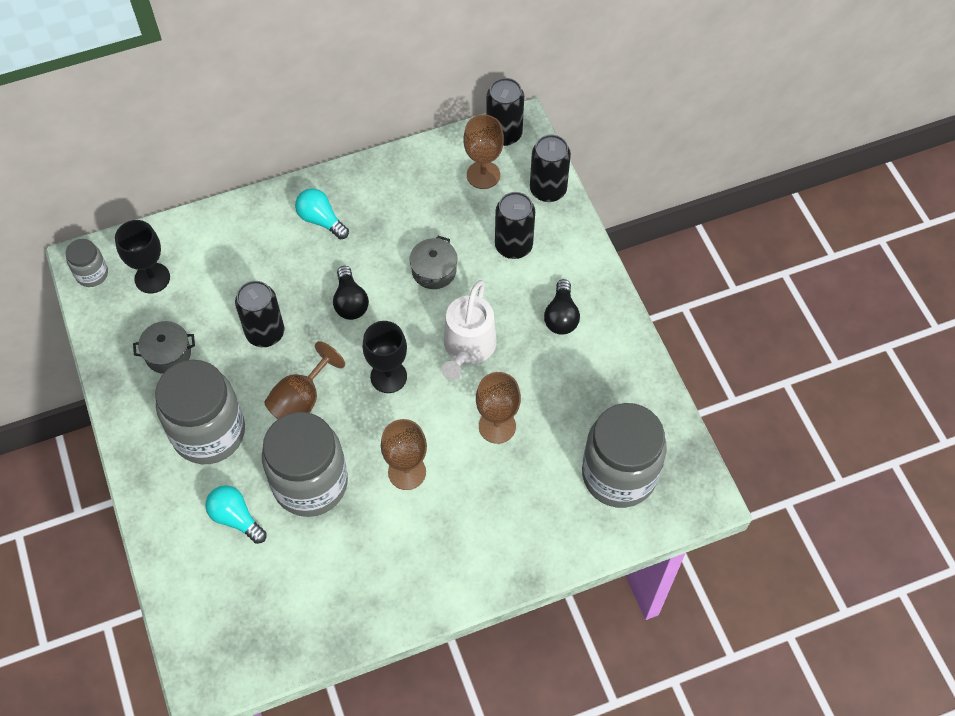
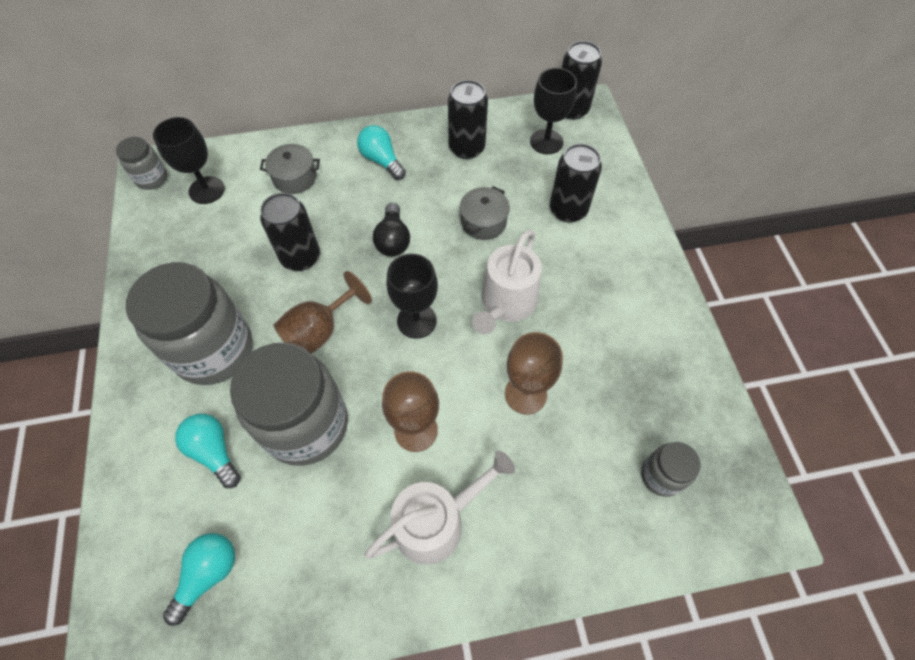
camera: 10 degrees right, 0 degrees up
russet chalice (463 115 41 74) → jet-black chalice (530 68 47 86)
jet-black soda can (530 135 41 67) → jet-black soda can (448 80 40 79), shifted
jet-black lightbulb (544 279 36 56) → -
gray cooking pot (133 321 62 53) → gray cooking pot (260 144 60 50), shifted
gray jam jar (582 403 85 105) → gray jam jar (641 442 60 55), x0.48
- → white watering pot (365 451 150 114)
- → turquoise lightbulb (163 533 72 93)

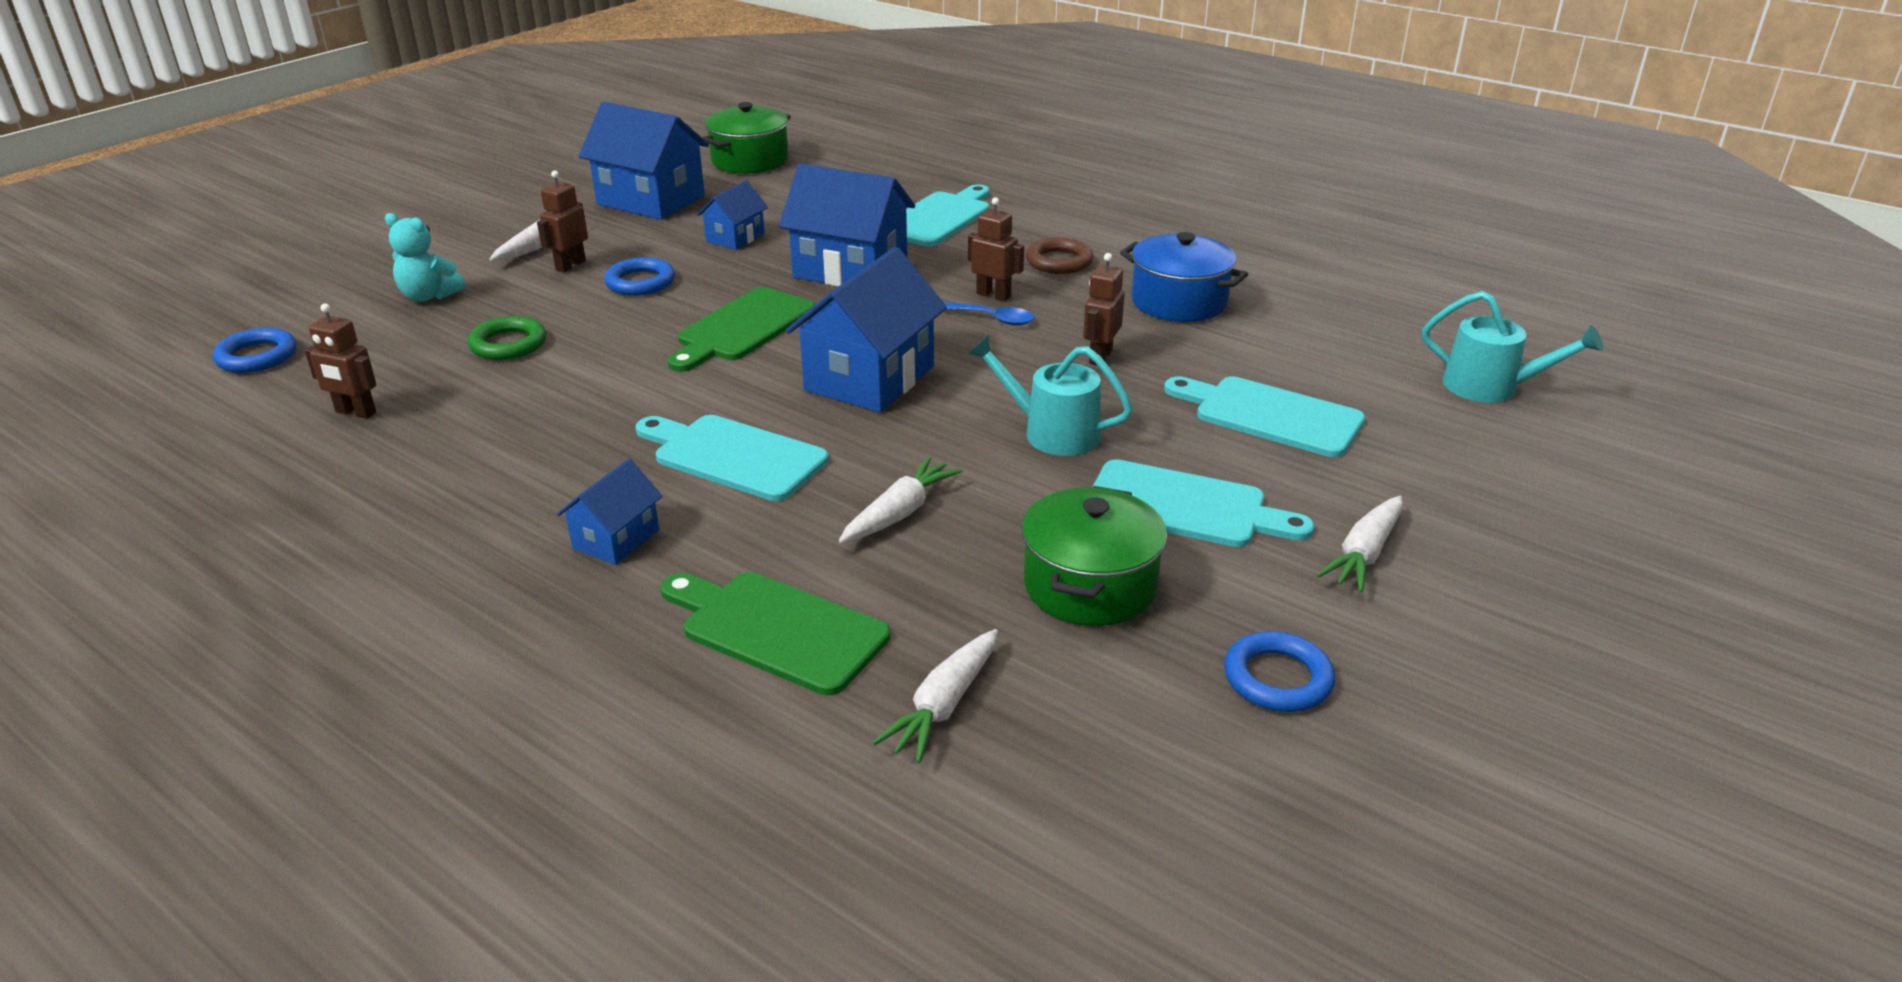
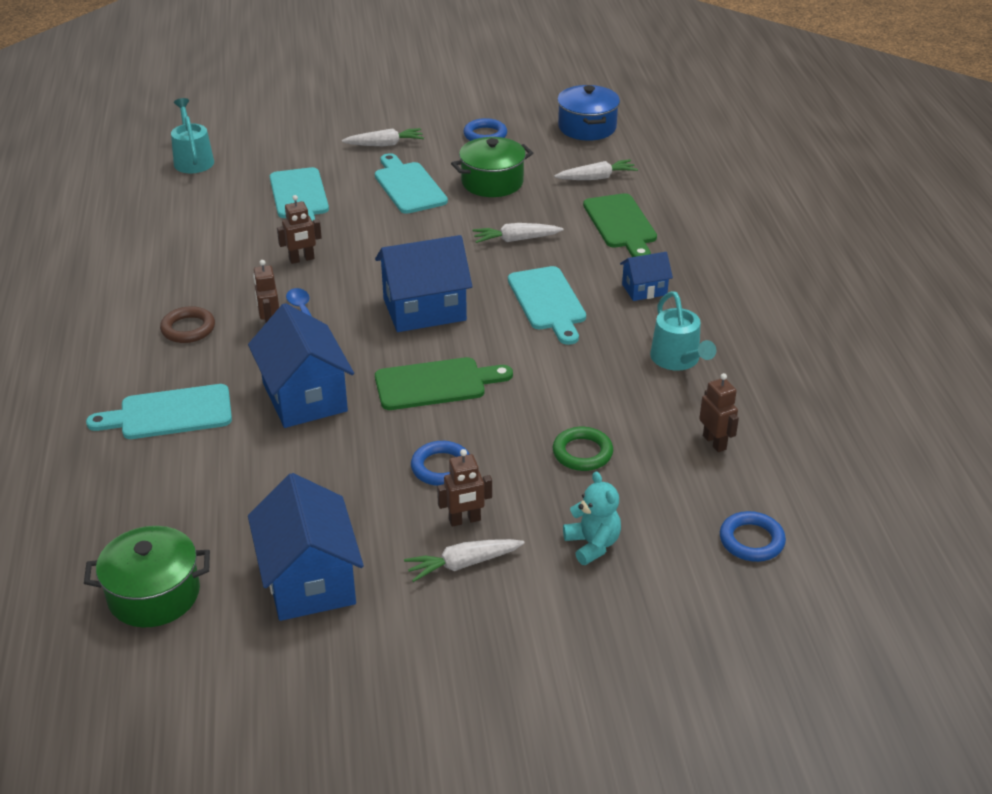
camera: 135 degrees left, 5 degrees up
blue toy house (697 181 71 69) → -
blue cooking pot (1120 232 128 90) → blue cooking pot (557 85 63 56), shifted
turquoise watering pot (968 335 165 121) → turquoise watering pot (650 291 66 80), shifted

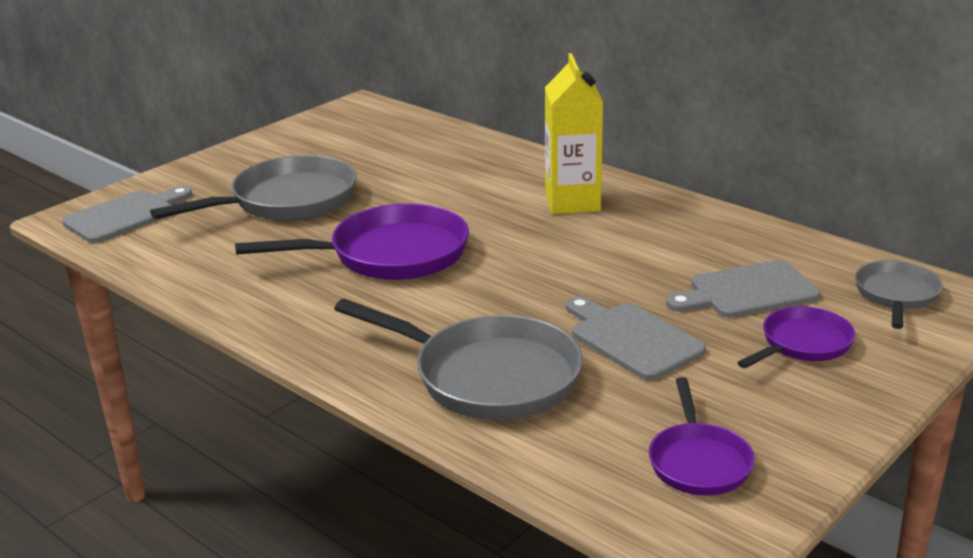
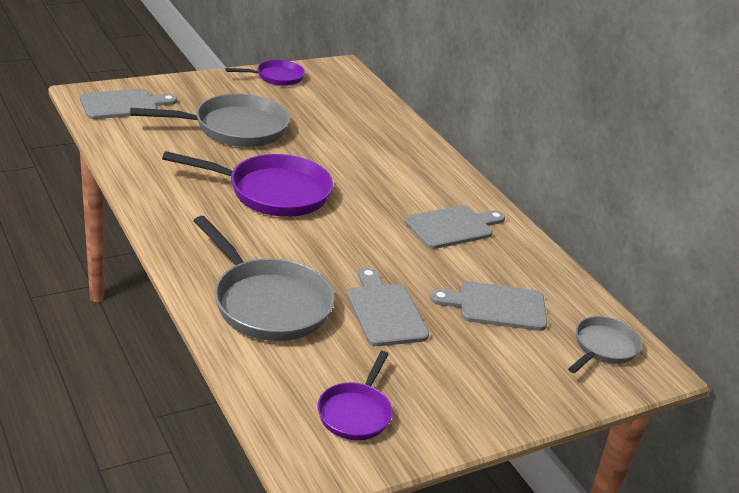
camera: 15 degrees right, 5 degrees up
yellow carton (545 53 58 161) → -
purple pan (737 306 118 62) → purple pan (226 60 79 26), shifted
- → gray cutting board (405 205 100 44)

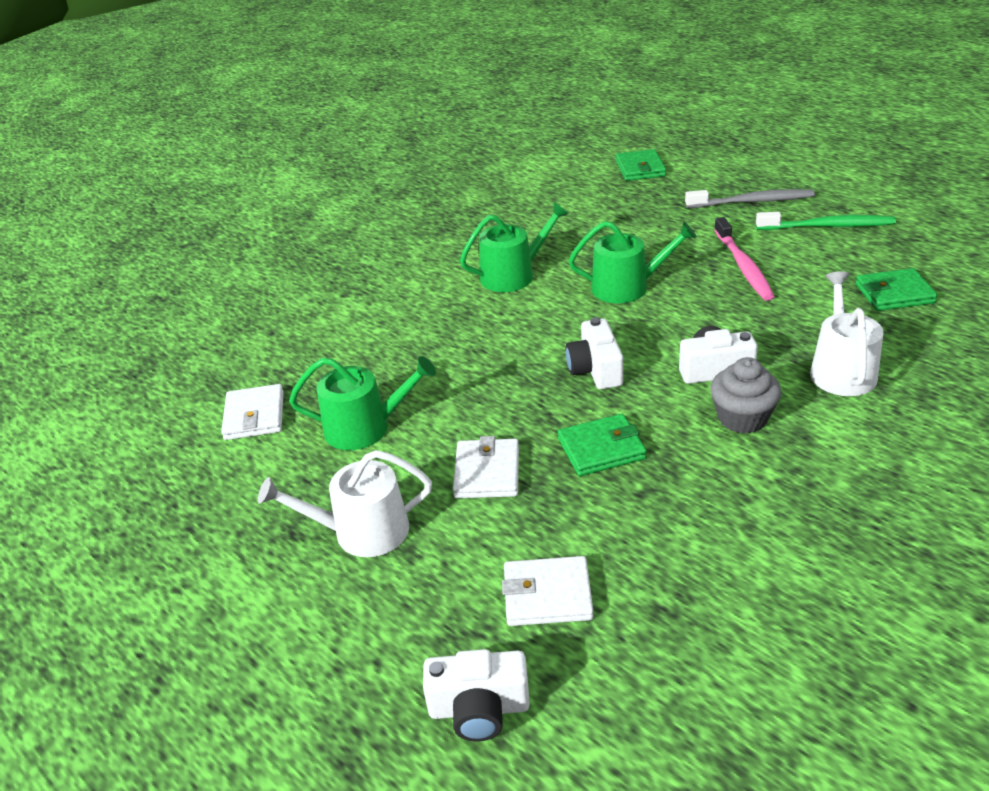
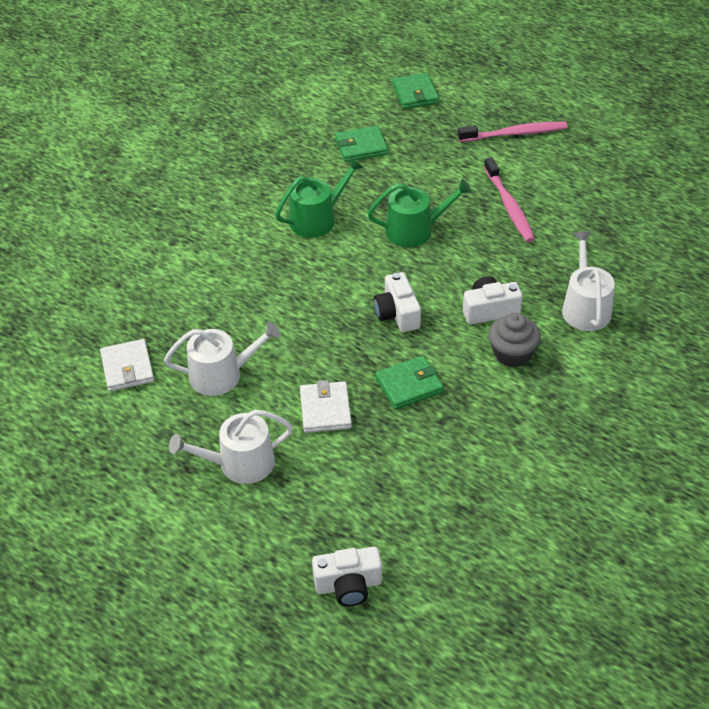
camera: 10 degrees left, 10 degrees up
gray dental brush (685 189 130 19) → rosy dental brush (458 122 110 20)
green dental brush (756 212 140 18) → -
green billfold (855 268 83 43) → green billfold (335 126 53 36), shifted
green watering pot (289 356 147 94) → white watering pot (164 322 116 74)
white billfold (502 556 92 70) → -

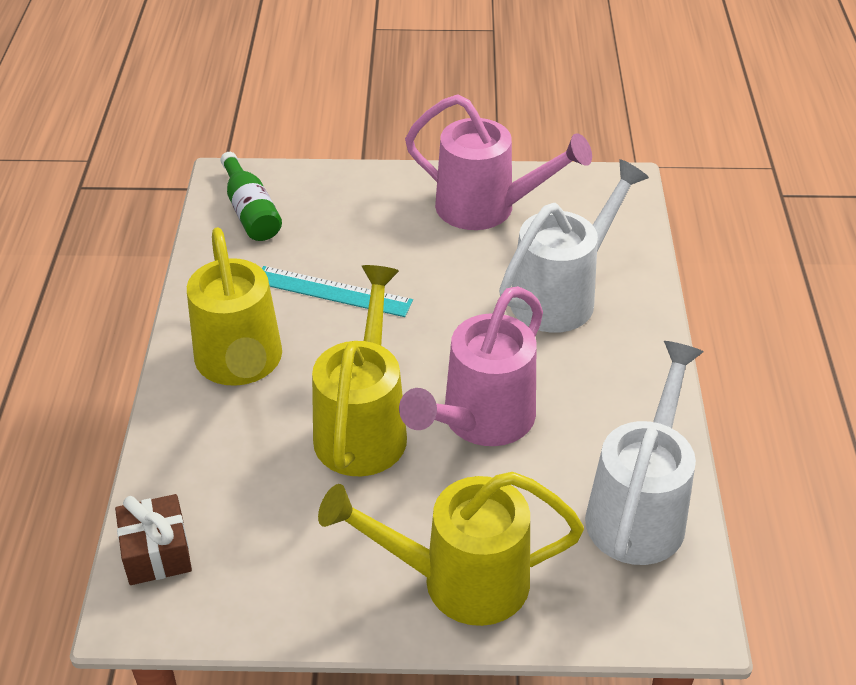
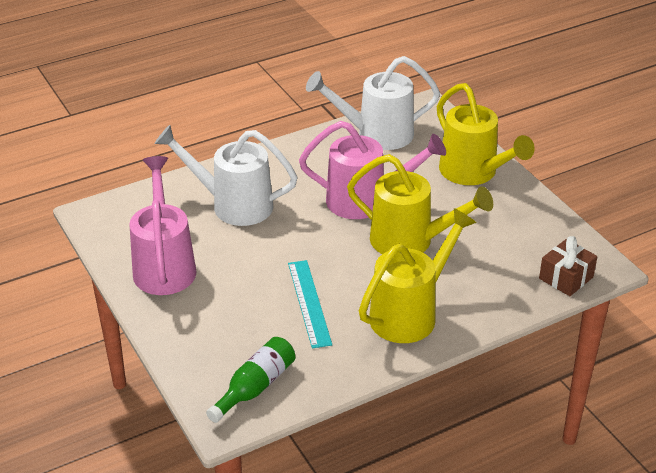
camera: 120 degrees left, 5 degrees down
yellow watering pot (312 265 95 211) → yellow watering pot (347 154 146 100), 135 degrees counterclockwise

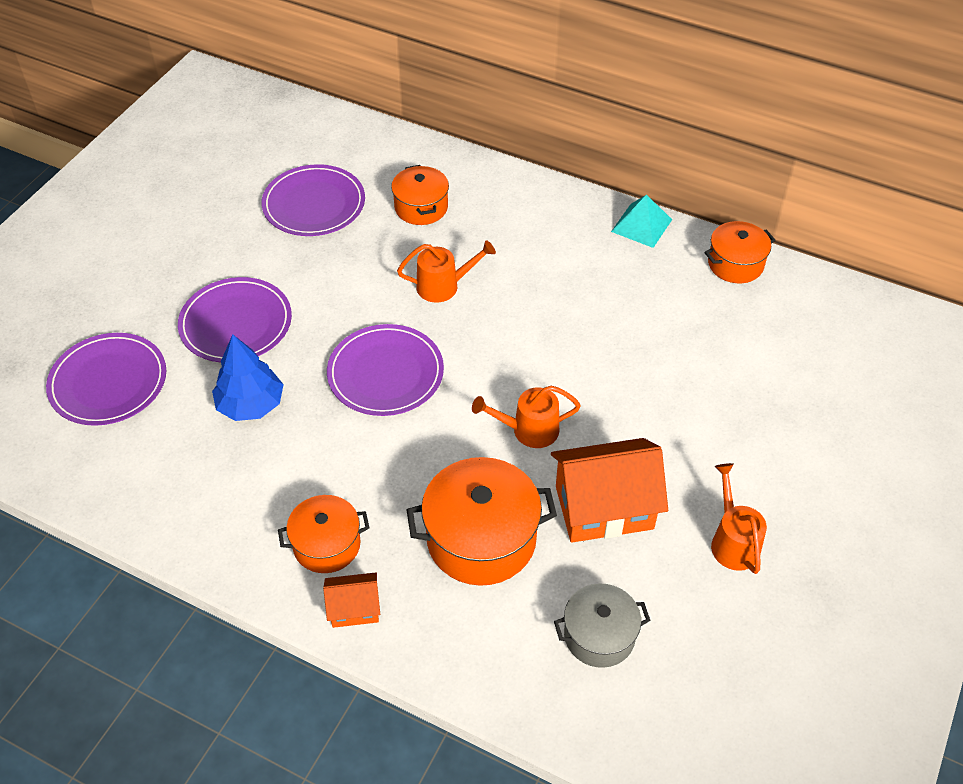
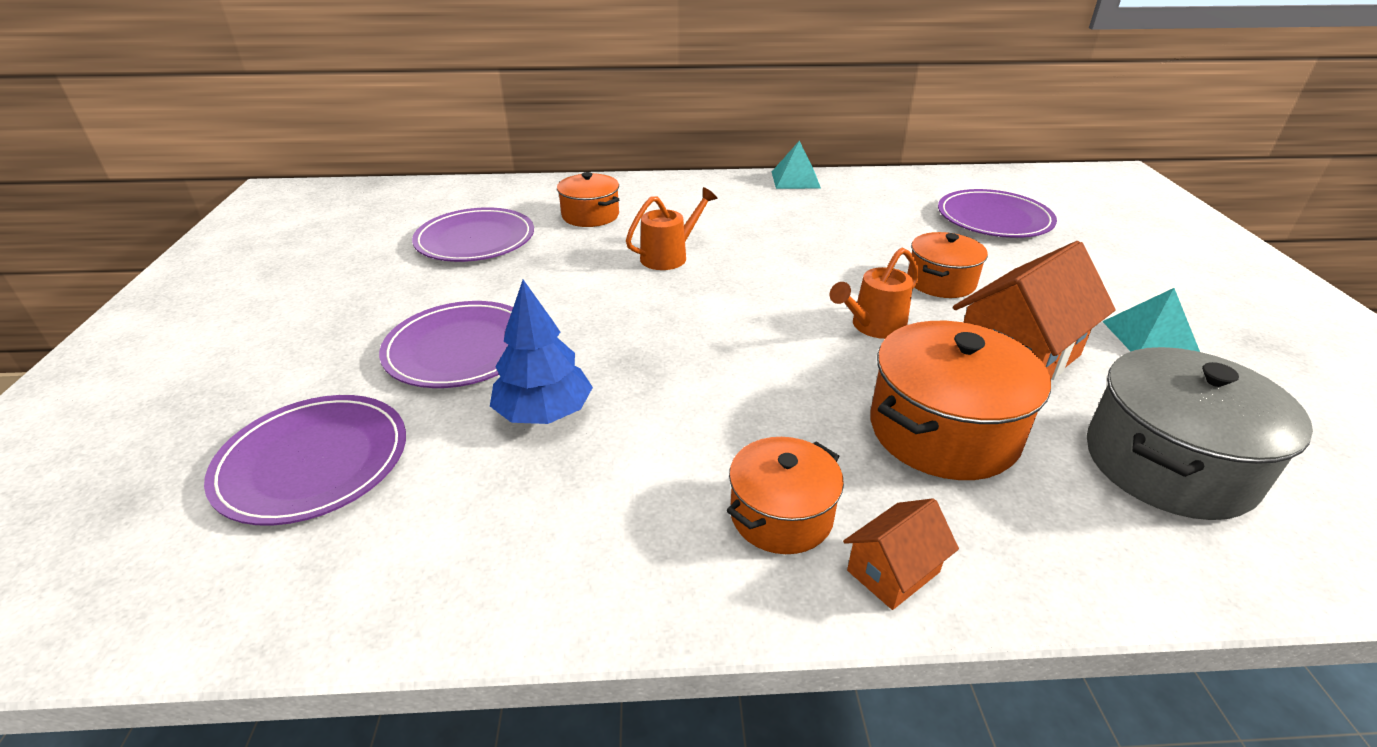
camera: 30 degrees left, 15 degrees down
bright orange cooking pot (704 221 71 62) → bright orange cooking pot (907 232 81 66), shifted
purple dinner plate (327 324 117 92) → purple dinner plate (938 189 119 49), shifted
bright orange watering pot (711 463 56 111) → turquoise solid pyramid (1102 288 98 64)
gray cooking pot (554 583 97 85) → gray cooking pot (1087 347 226 173), x1.63

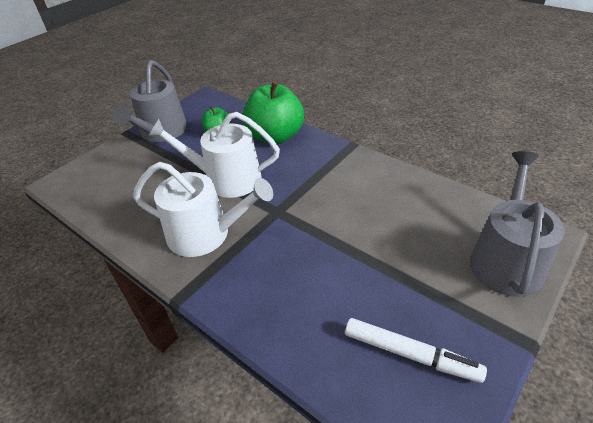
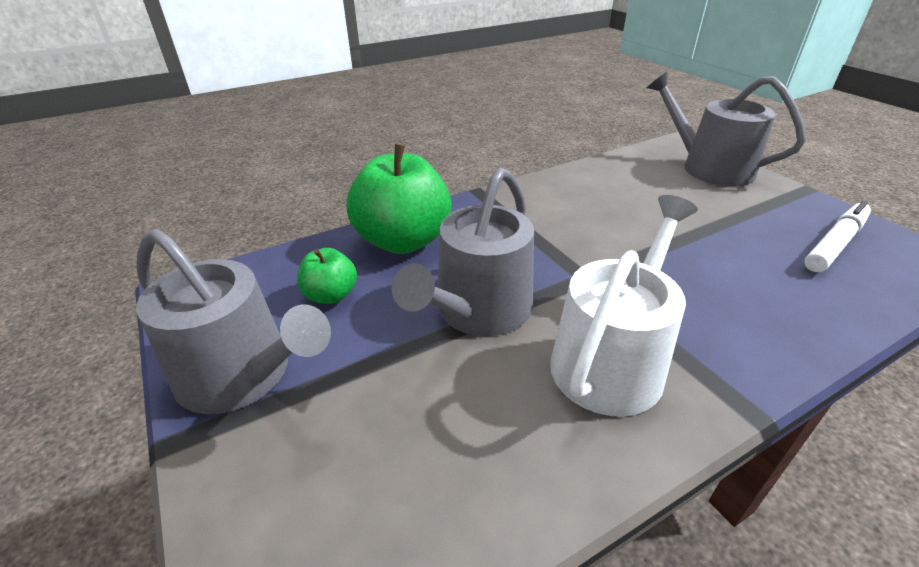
camera: 70 degrees left, 5 degrees down
white watering pot (148 112 132 86) → gray watering pot (392 168 142 168)

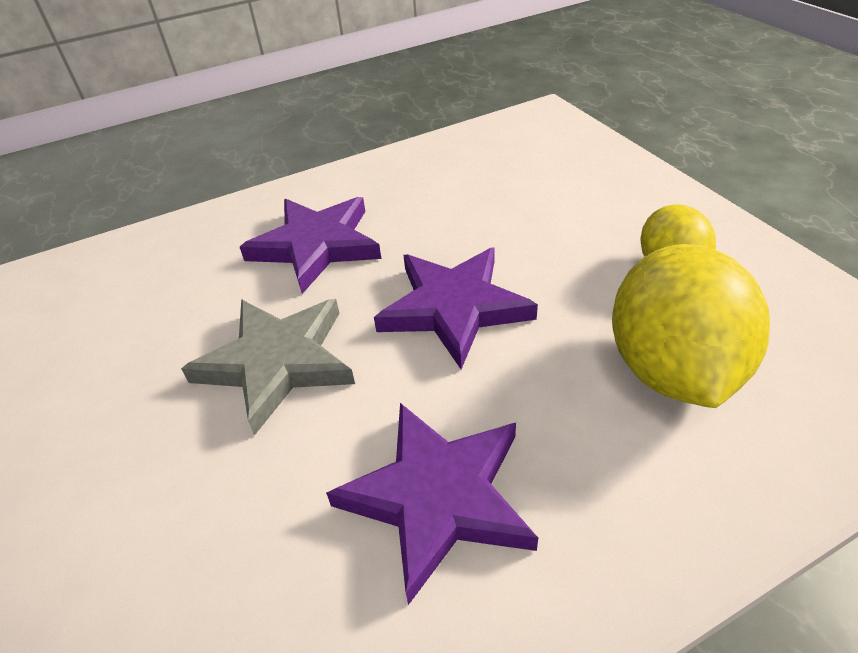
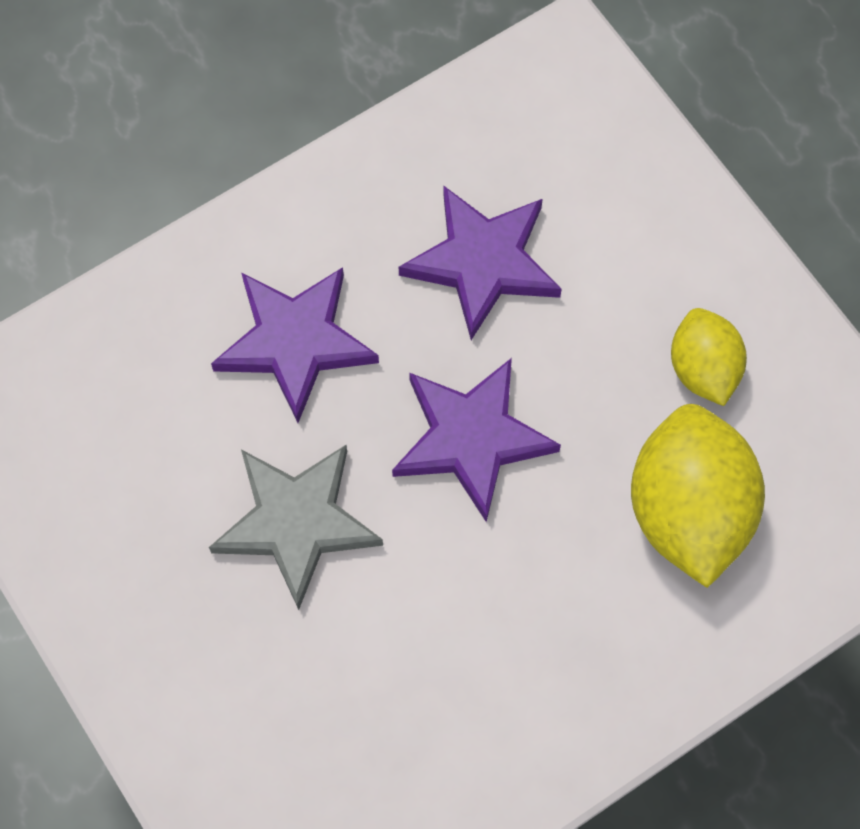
camera: 10 degrees left, 25 degrees up
purple star shape (326 403 212 202) → purple star shape (399 186 163 154), shifted

